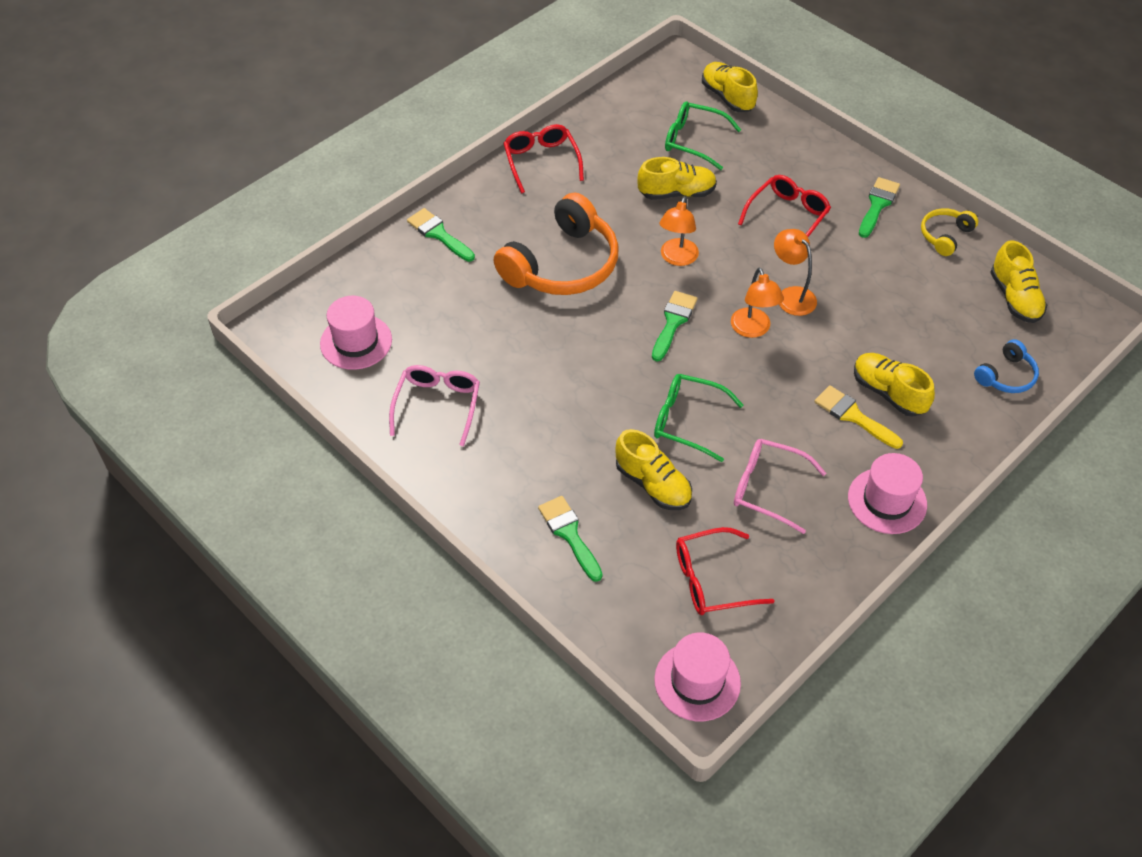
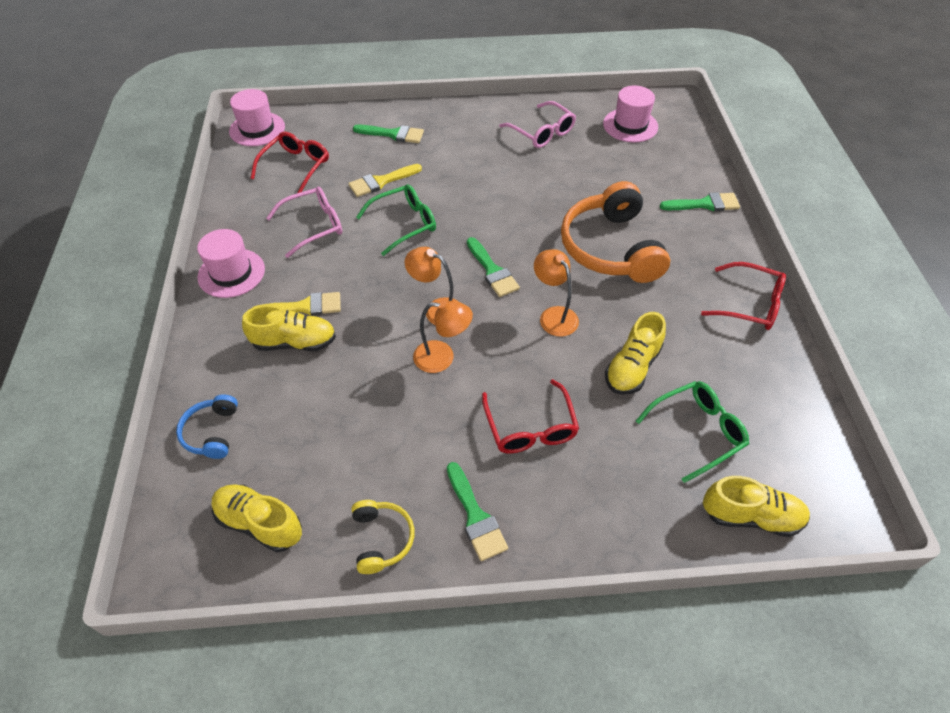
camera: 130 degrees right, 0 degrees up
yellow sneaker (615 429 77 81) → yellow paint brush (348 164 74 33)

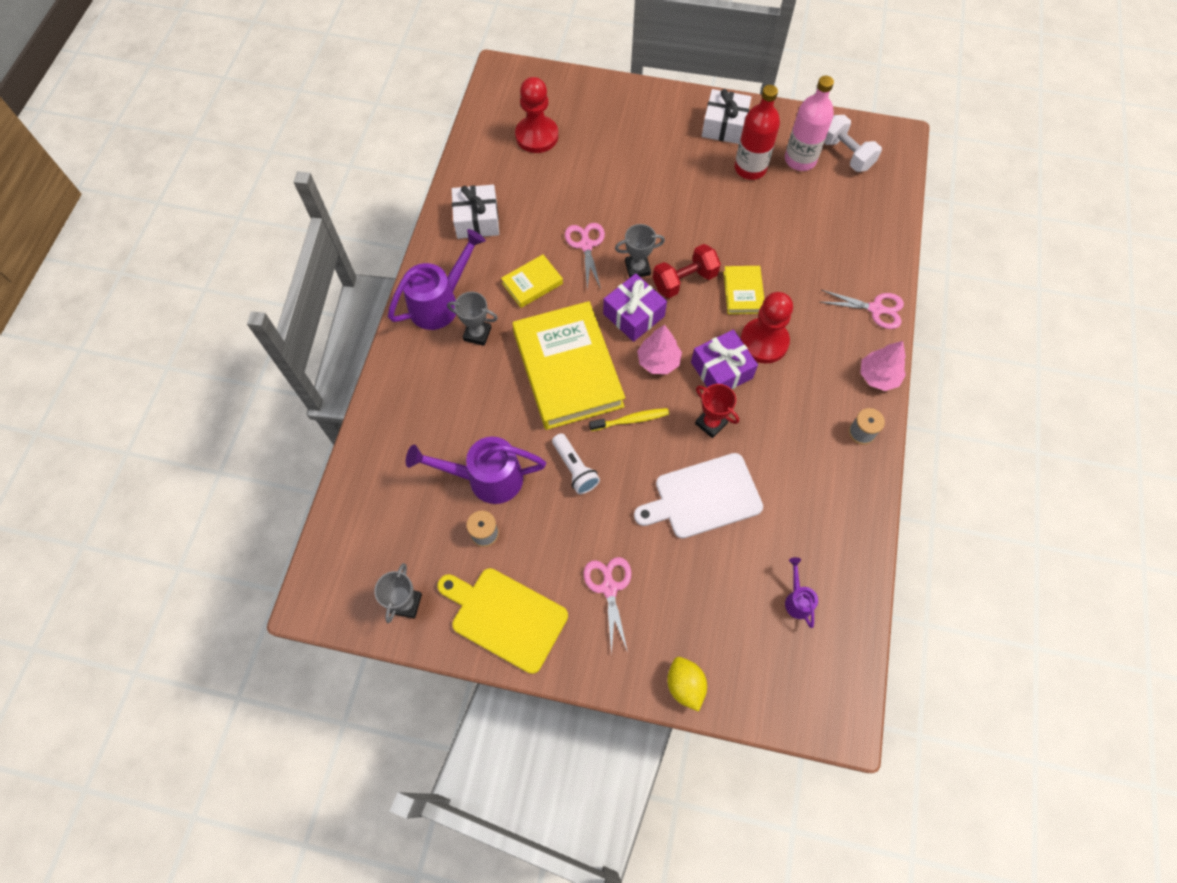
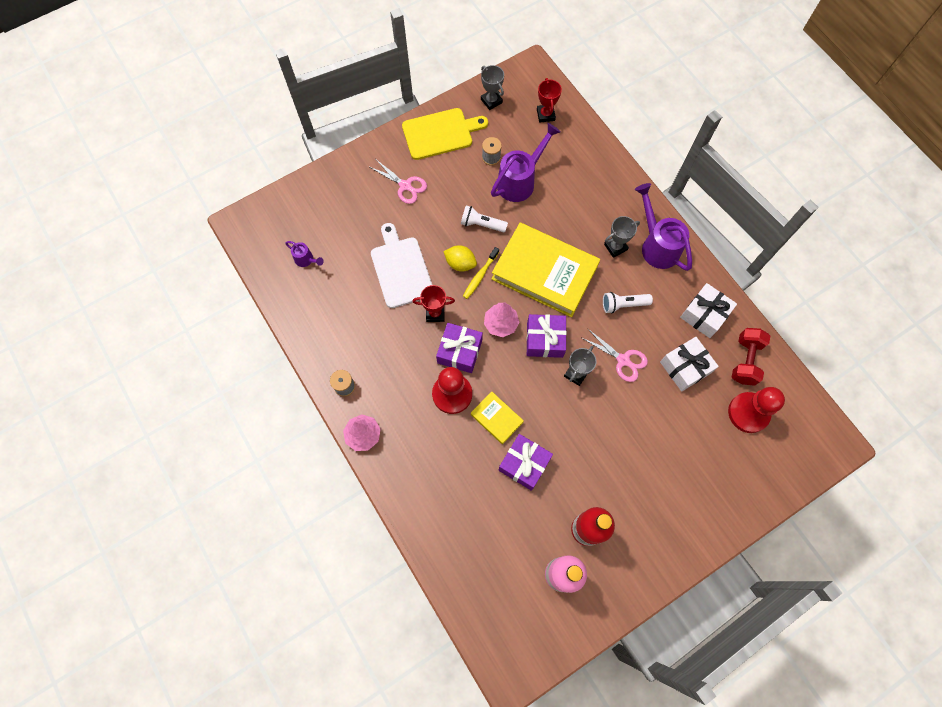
camera: 135 degrees right, 5 degrees up
white present (702 89 50 55) → white present (660 337 59 55), shifted
white hand weight (824 115 58 57) → -
purple watering pot (388 229 98 101) → purple watering pot (635 183 57 88), 150 degrees clockwise
red hand weight (653 244 68 54) → red hand weight (732 328 38 58), shifted
yellow book (501 254 62 54) → white flashlight (603 292 50 21)
rosy shears (820 290 84 39) → -
white cutting board (634 453 129 86) → white cutting board (371 223 61 85), 45 degrees counterclockwise
yellow lemon (667 657 40 55) → yellow lemon (443 245 34 27), shifted
- → red prize cup (537 78 25 45)
- → purple present (499 434 54 57)

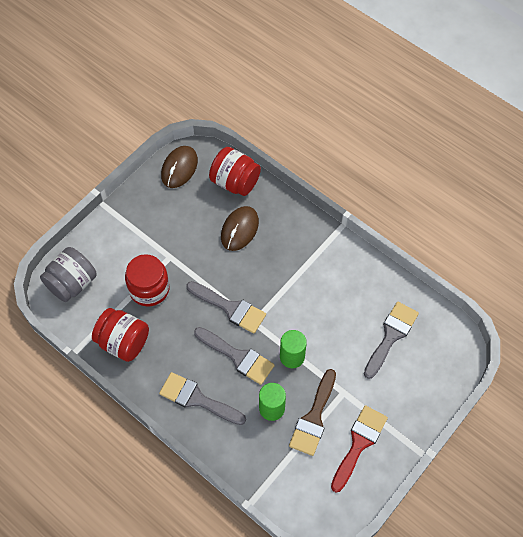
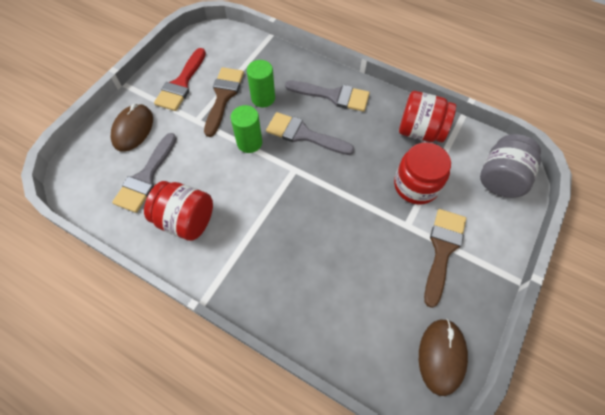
camera: 170 degrees right, 0 degrees up
red jam jar (209 147 52 49) → red jam jar (144 181 69 60), shifted
russet PC mouse (221 206 38 45) → russet PC mouse (111 104 42 48), shifted
gray paint brush (186 281 80 53) → -
- → russet paint brush (424 209 42 99)

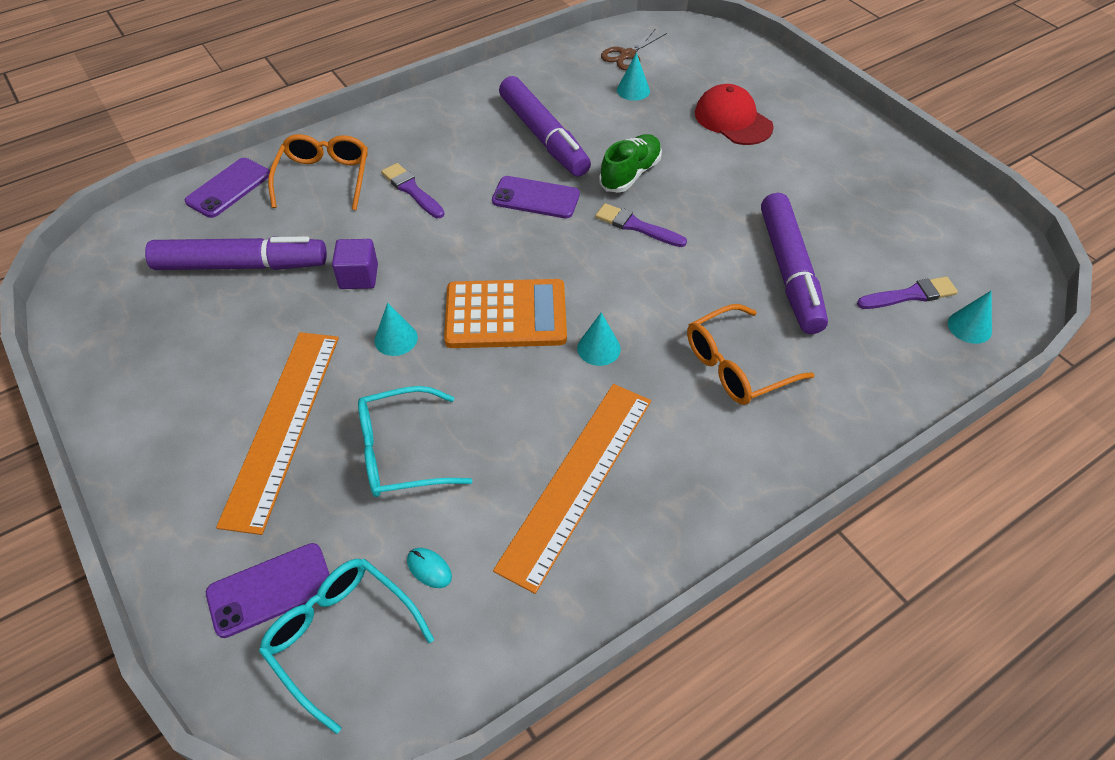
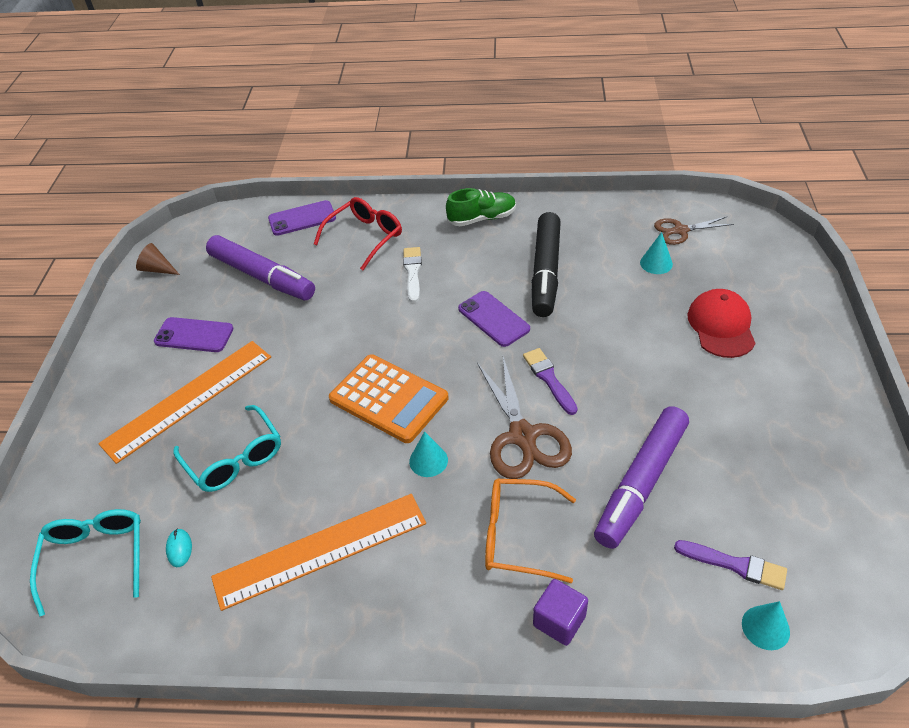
camera: 40 degrees right, 5 degrees down
purple marker pen (499 76 92 101) → jet-black marker pen (531 212 30 105)
bright orange spectacles (268 134 100 76) → red spectacles (314 197 88 73)
green sneaker (599 134 63 59) → green sneaker (446 188 70 38), shifted
purple paint brush (381 163 63 55) → white paint brush (403 247 19 56)
purple solid cube (332 239 46 50) → purple solid cube (533 579 55 67), shifted
turquoise solid cone (374 303 44 53) → -
turquoise spectacles (358 386 114 111) → turquoise spectacles (173 405 108 87), 150 degrees counterclockwise
purple mobile phone (206 543 124 95) → purple mobile phone (154 317 80 35), shifted
- → russet solid cone (136 243 44 32)
- → russet shears (477 357 95 122)

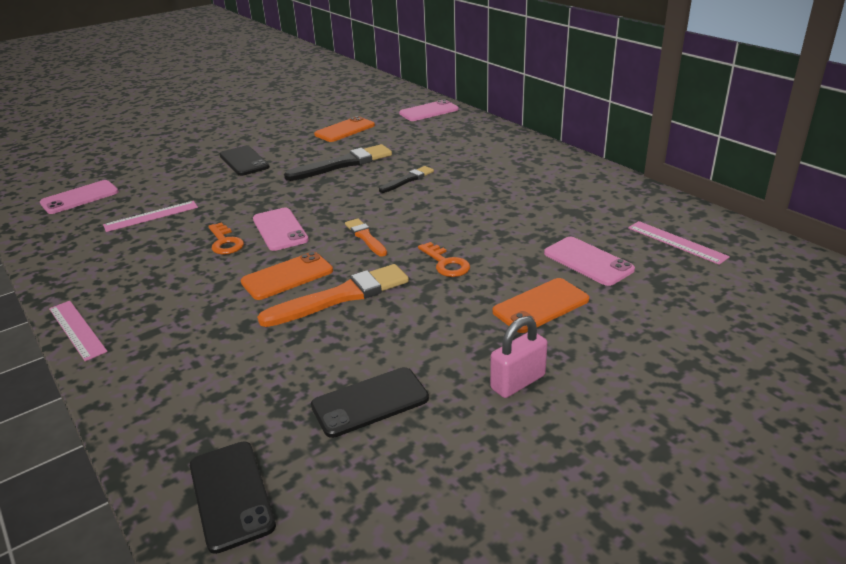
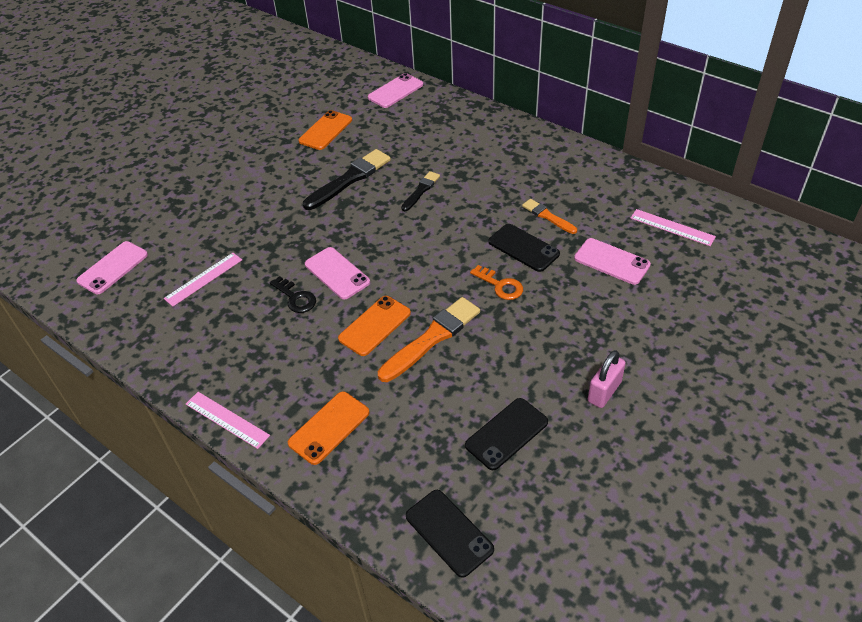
camera: 15 degrees left, 15 degrees up
jet-black mobile phone (220 146 50 30) → jet-black mobile phone (488 224 72 48), shifted
bright orange paint brush (345 218 42 38) → bright orange paint brush (522 199 55 35), shifted
bright orange key (208 222 36 32) → jet-black key (270 276 46 37)
bright orange mobile phone (492 278 97 55) → bright orange mobile phone (288 392 82 73), shifted

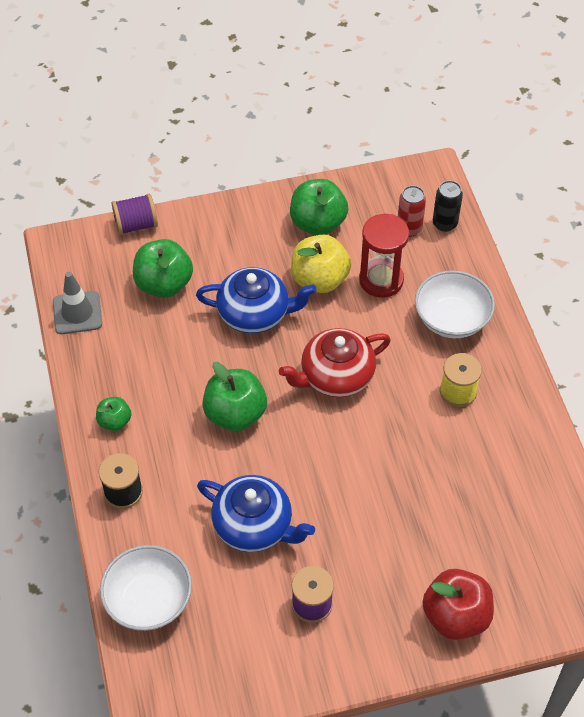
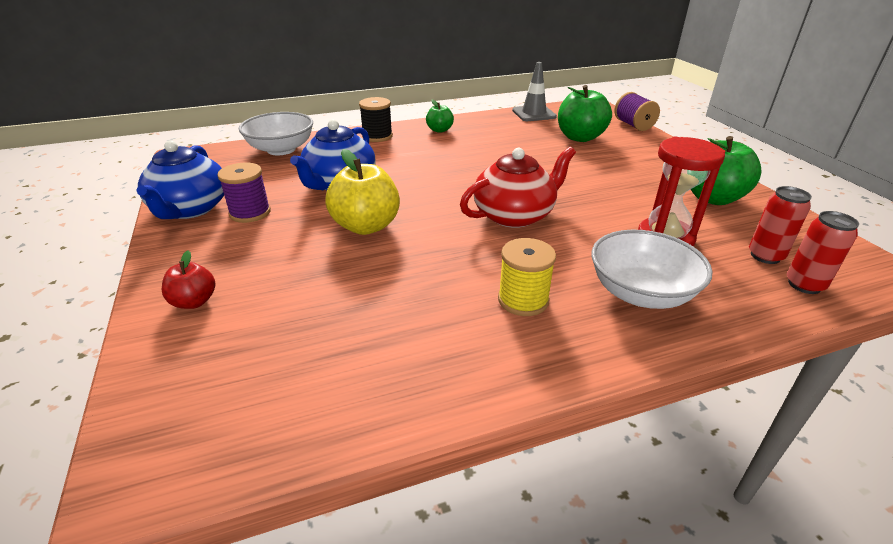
camera: 85 degrees right, 20 degrees down
jet-black soda can (433 181 30 51) → red soda can (787 211 72 83)
yellow toy apple (291 235 60 58) → yellow toy apple (325 149 75 86), shifted
blue tea pot (196 267 121 66) → blue tea pot (136 140 88 79), shifted
red tea pot (279 328 112 69) → red tea pot (460 147 116 81), 90 degrees clockwise
green toy apple (202 362 65 69) → -
red toy apple (422 569 72 71) → red toy apple (162 250 53 59), x0.55

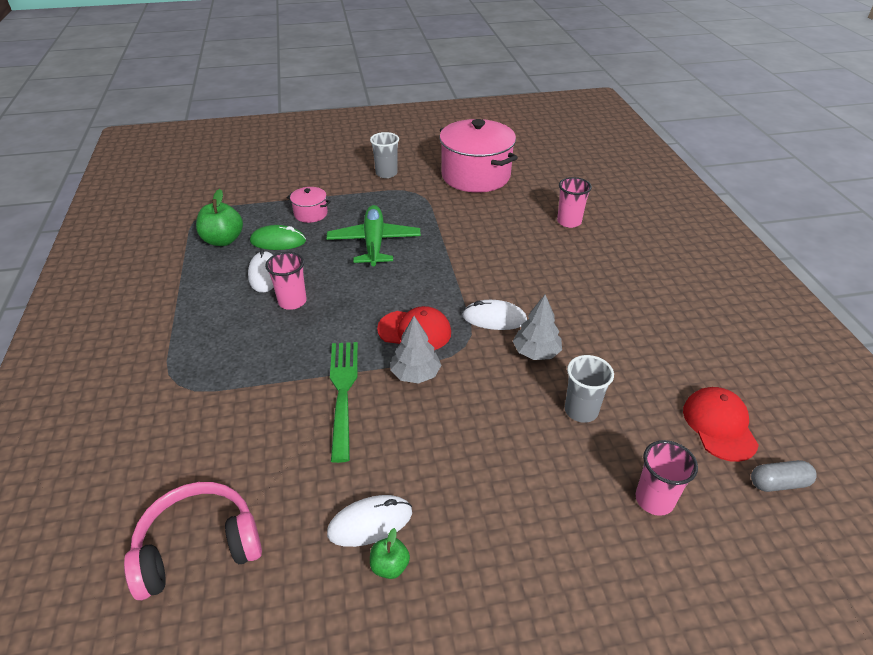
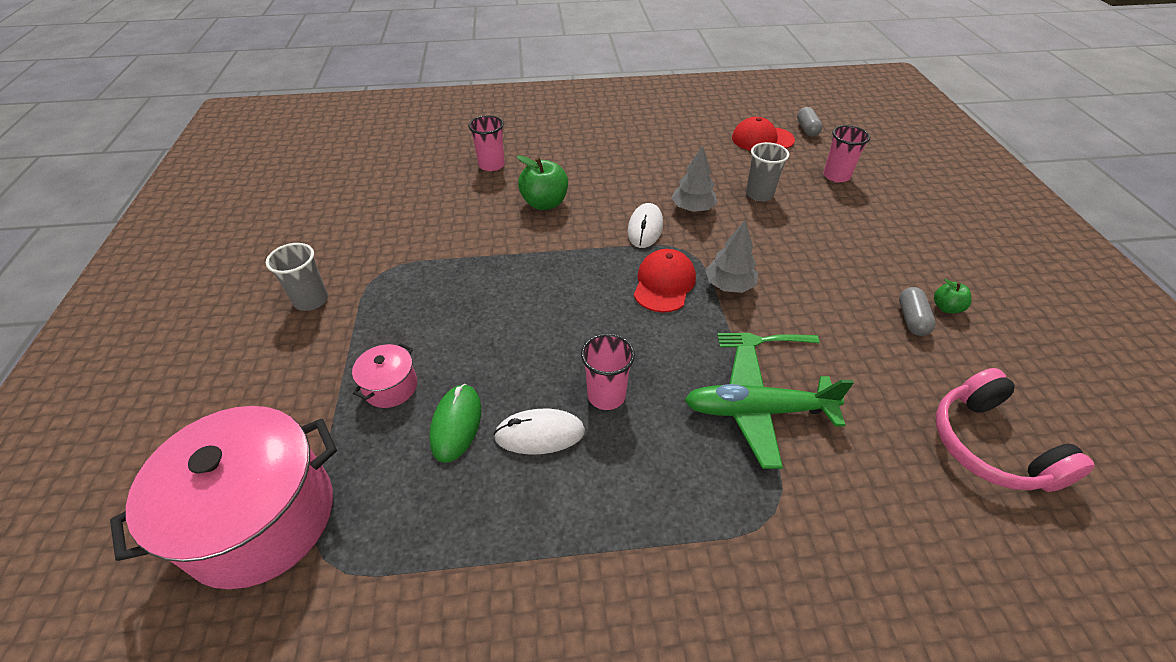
camera: 85 degrees left, 5 degrees up
rosy cooking pot (440 119 78 74) → rosy cooking pot (110 406 227 183), shifted
green toy apple (196 189 47 57) → green toy apple (517 155 51 55), shifted
green aeroplane (326 205 95 61) → green aeroplane (685 346 169 123), shifted
green dinner fork (330 342 28 121) → green dinner fork (717 333 103 14), x0.59
white PC mouse (327 495 85 52) → gray pill (899 287 37 49)

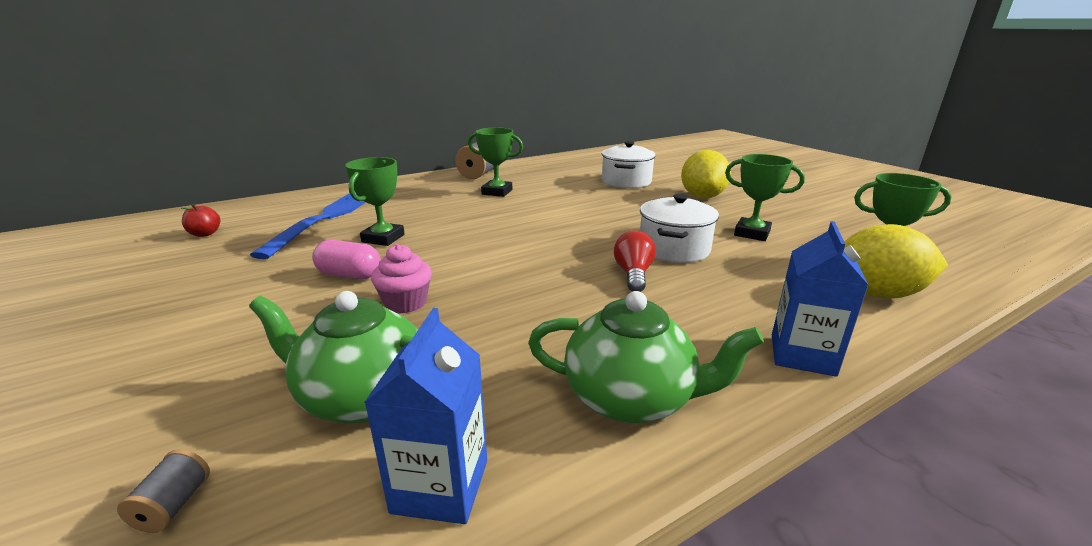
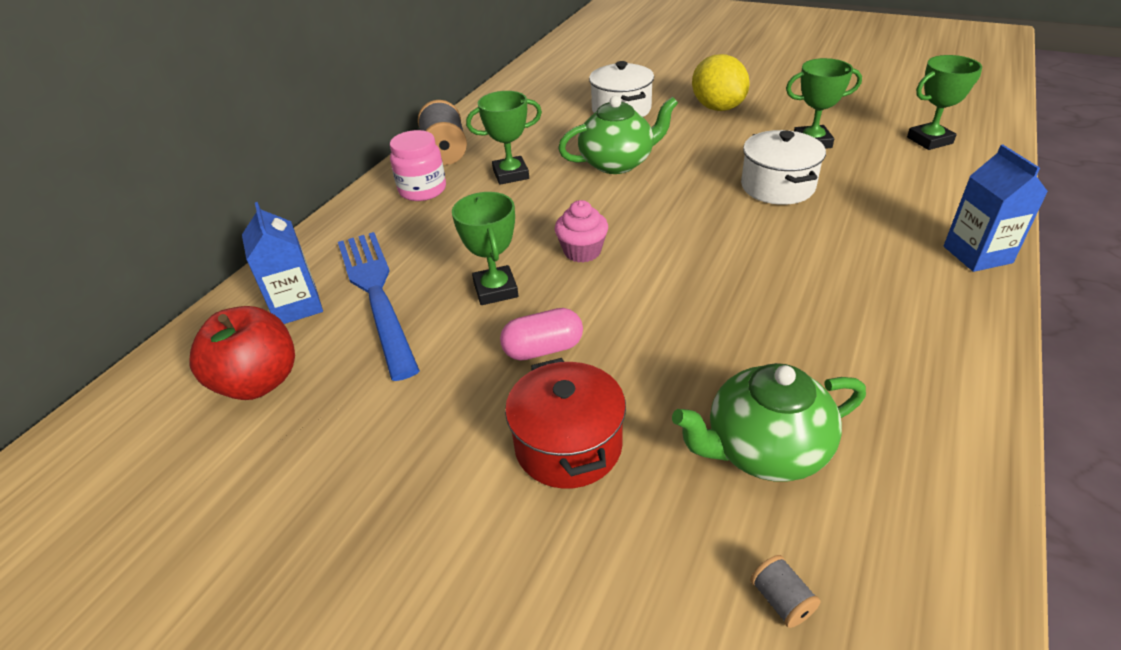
camera: 30 degrees left, 15 degrees up
red toy apple (182 204 38 33) → red toy apple (190 306 105 94), x2.00
yellow lemon (844 224 104 75) → -
red lightbulb (614 231 42 61) → -
rosy muffin (371 244 61 70) → rosy muffin (555 200 53 63), shifted
green tea pot (528 291 236 132) → green tea pot (558 96 120 78), shifted
blue carton (364 308 123 216) → blue carton (242 202 81 122), shifted
- → rosy jam jar (390 130 56 71)
- → red cooking pot (505 358 121 131)

